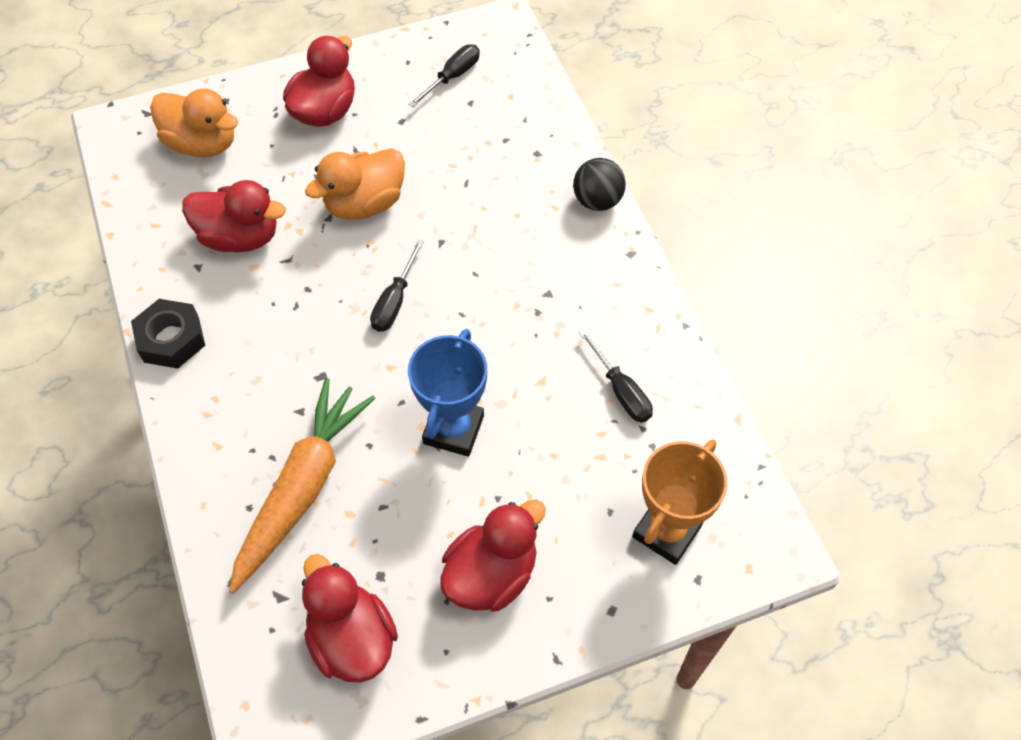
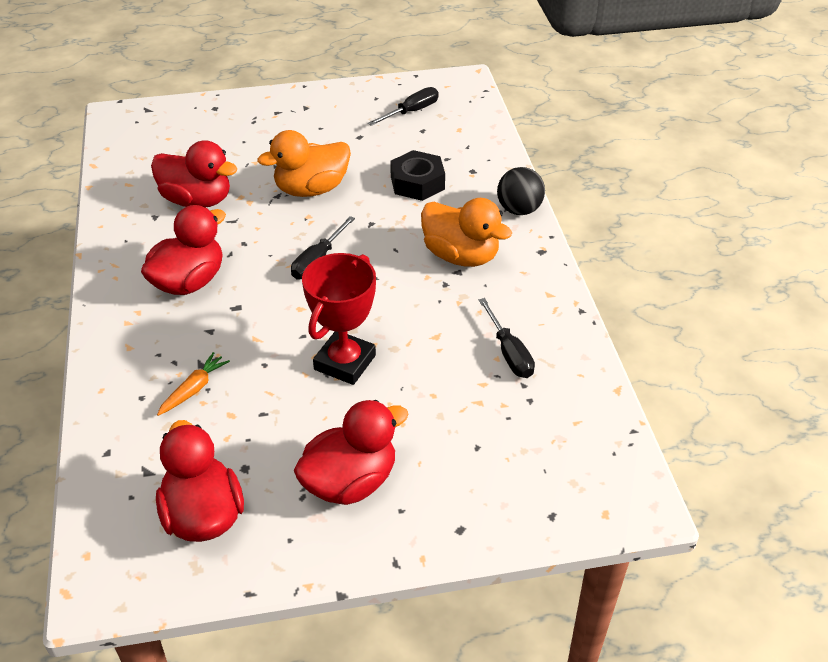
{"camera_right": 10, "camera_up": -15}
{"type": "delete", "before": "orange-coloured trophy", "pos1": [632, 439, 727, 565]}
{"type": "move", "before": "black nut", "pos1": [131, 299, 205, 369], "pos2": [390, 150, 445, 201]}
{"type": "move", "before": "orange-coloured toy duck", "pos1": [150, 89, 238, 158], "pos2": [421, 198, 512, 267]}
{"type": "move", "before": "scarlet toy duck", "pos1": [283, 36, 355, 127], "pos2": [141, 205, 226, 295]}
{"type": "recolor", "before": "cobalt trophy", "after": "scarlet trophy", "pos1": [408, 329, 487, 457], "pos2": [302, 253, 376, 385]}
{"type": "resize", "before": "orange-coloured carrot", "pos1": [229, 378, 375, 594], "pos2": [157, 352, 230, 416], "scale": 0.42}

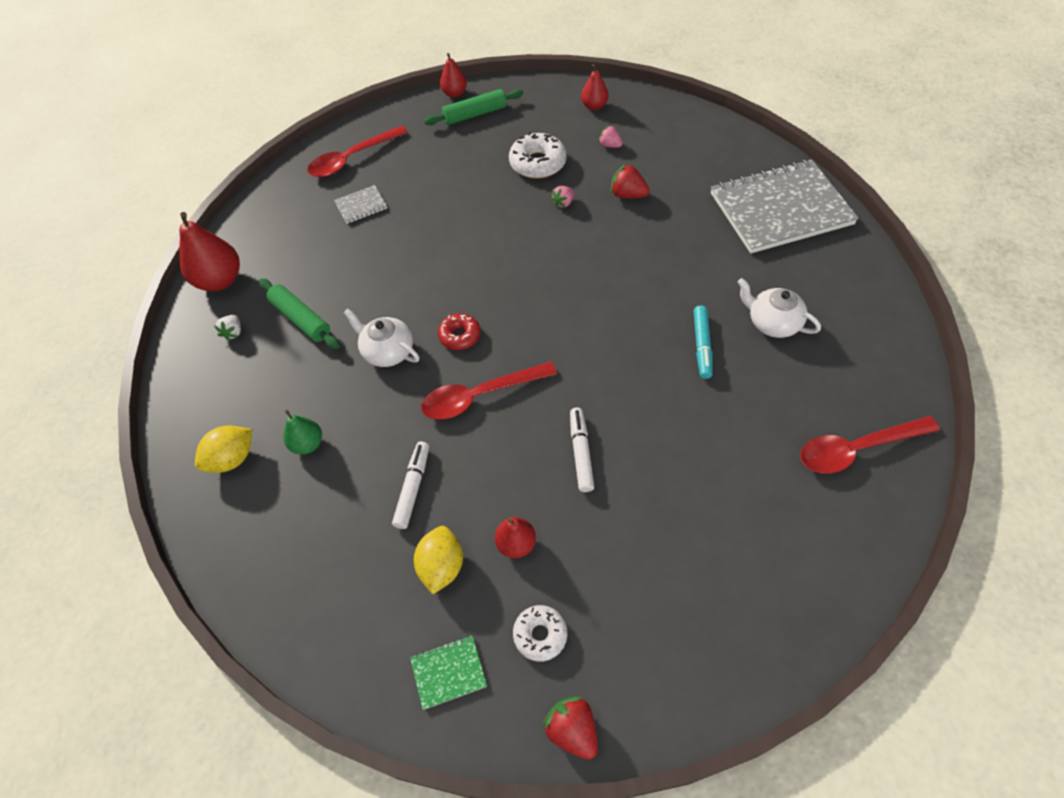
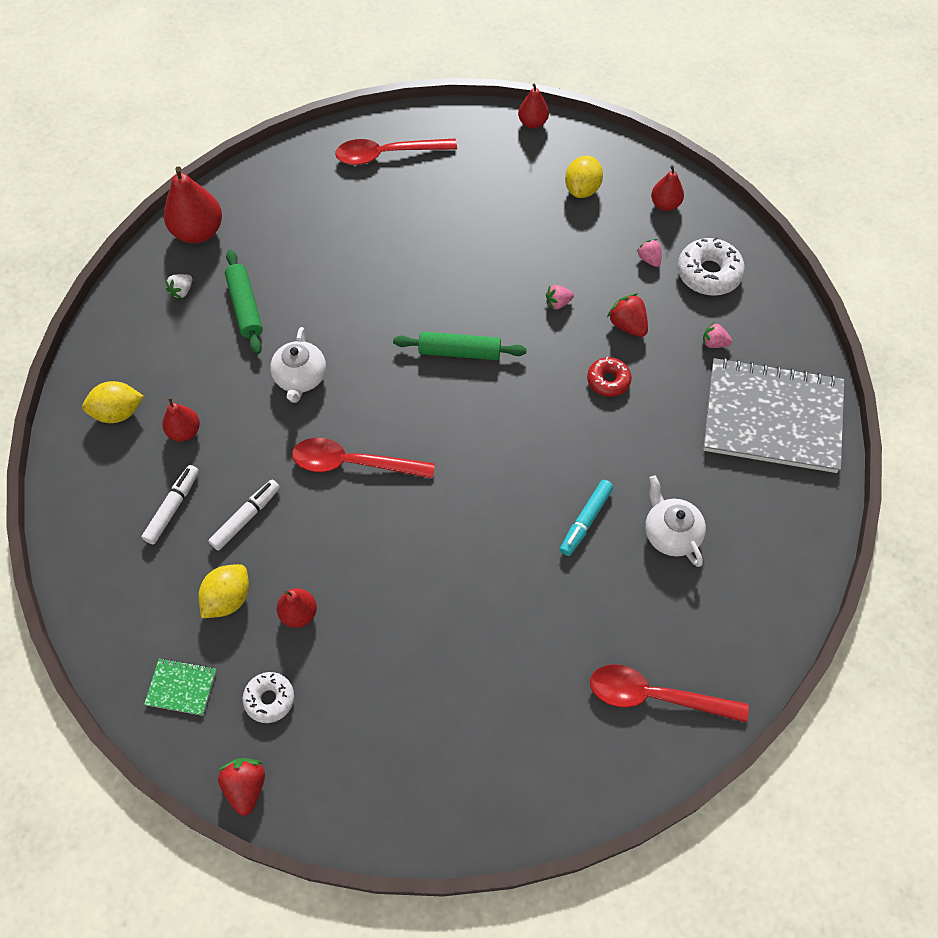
{"camera_right": 25, "camera_up": 5}
{"type": "delete", "before": "gray notepad", "pos1": [334, 185, 387, 224]}
{"type": "insert", "after": "bright yellow citrus fruit", "pos2": [565, 156, 603, 198]}
{"type": "insert", "after": "rose-pink berry", "pos2": [703, 322, 732, 348]}
{"type": "move", "before": "green rolling pin", "pos1": [424, 89, 523, 125], "pos2": [393, 332, 527, 360]}
{"type": "move", "before": "scarlet glazed donut", "pos1": [438, 313, 481, 350], "pos2": [587, 357, 632, 397]}
{"type": "move", "before": "white glazed donut", "pos1": [509, 132, 567, 179], "pos2": [677, 237, 745, 296]}
{"type": "move", "before": "white felt pen", "pos1": [570, 408, 594, 492], "pos2": [142, 465, 199, 545]}
{"type": "recolor", "before": "green pear fruit", "after": "scarlet pear fruit", "pos1": [283, 409, 322, 455], "pos2": [162, 397, 200, 441]}
{"type": "rotate", "before": "white tea pot", "pos1": [343, 308, 420, 367], "pos2": [270, 327, 326, 403], "turn": -150}

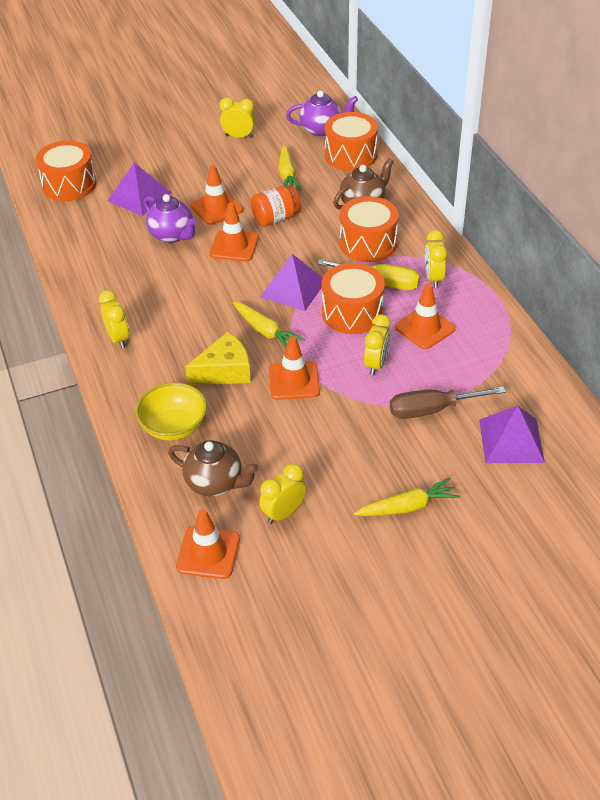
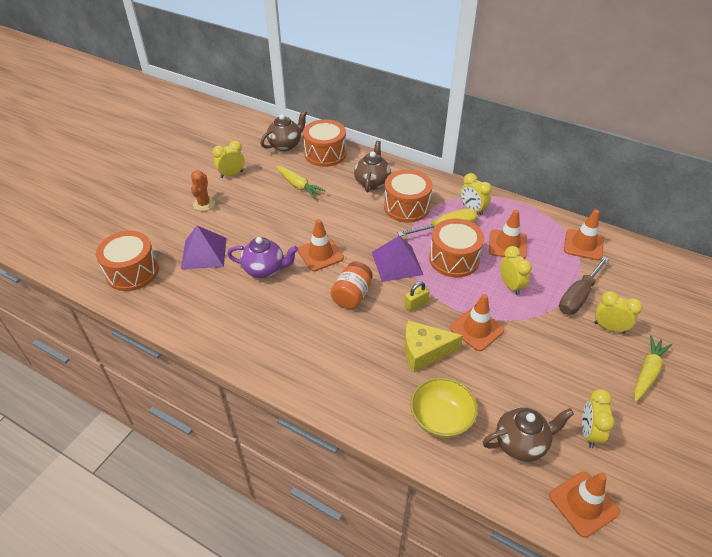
{"camera_right": -40, "camera_up": 0}
{"type": "delete", "before": "royal purple solid pyramid", "pos1": [479, 406, 545, 463]}
{"type": "insert", "after": "orange-coloured prickly plant", "pos2": [191, 170, 215, 211]}
{"type": "move", "before": "bright yellow clock", "pos1": [99, 290, 130, 349], "pos2": [594, 291, 643, 333]}
{"type": "move", "before": "orange-coloured road cone", "pos1": [191, 165, 243, 225], "pos2": [564, 210, 604, 260]}
{"type": "move", "before": "orange-coloured jar", "pos1": [251, 185, 301, 227], "pos2": [331, 261, 373, 309]}
{"type": "replace", "before": "bright yellow carrot", "after": "bright yellow padlock", "pos1": [233, 302, 305, 348], "pos2": [404, 282, 429, 311]}
{"type": "recolor", "before": "royal purple tea pot", "after": "brown tea pot", "pos1": [286, 91, 358, 136], "pos2": [260, 110, 307, 151]}
{"type": "rotate", "before": "bright yellow cheese wedge", "pos1": [185, 332, 251, 385], "pos2": [404, 320, 463, 372], "turn": -120}

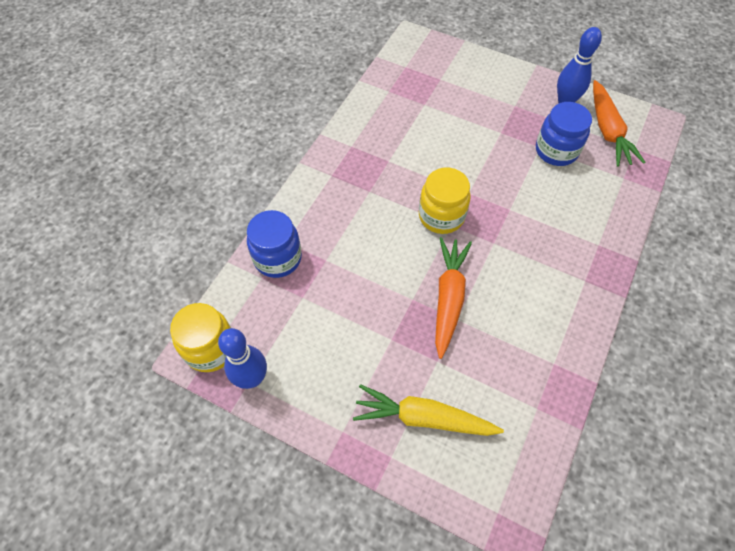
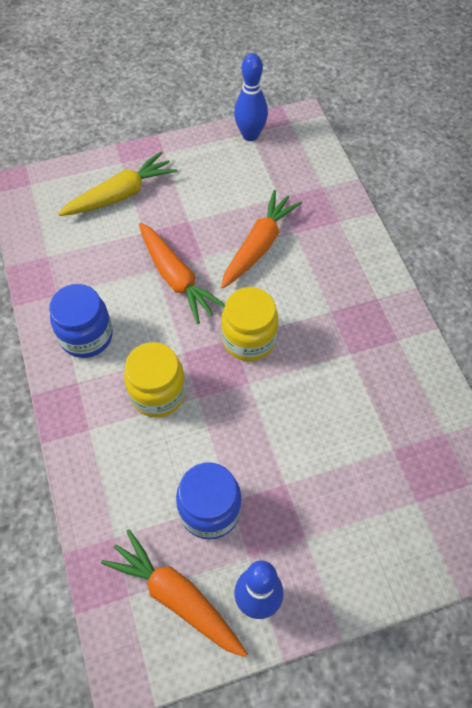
{"camera_right": 135, "camera_up": 0}
{"type": "insert", "after": "orange-coloured carrot", "pos2": [221, 190, 302, 288]}
{"type": "move", "before": "bright yellow jar", "pos1": [170, 303, 231, 372], "pos2": [124, 342, 186, 417]}
{"type": "move", "before": "cobalt jar", "pos1": [247, 210, 302, 278], "pos2": [49, 284, 113, 358]}

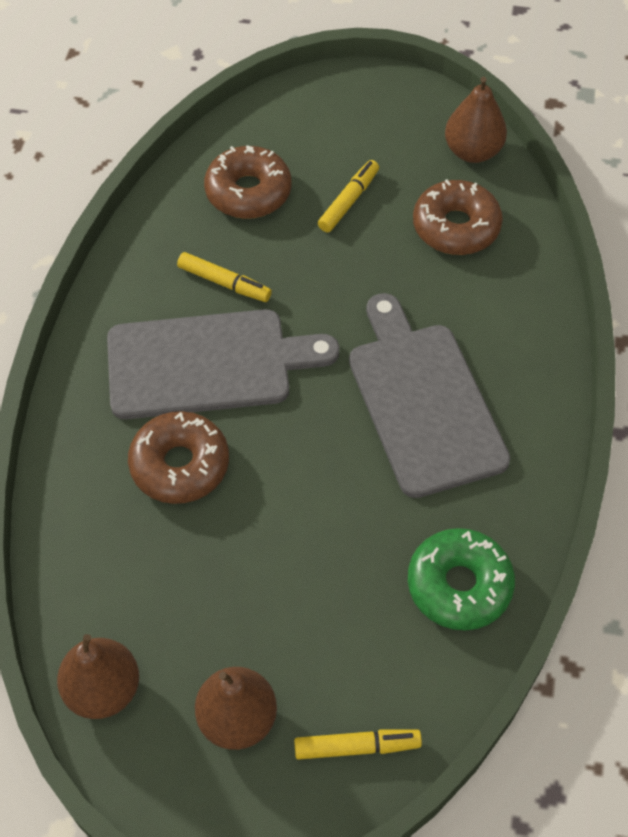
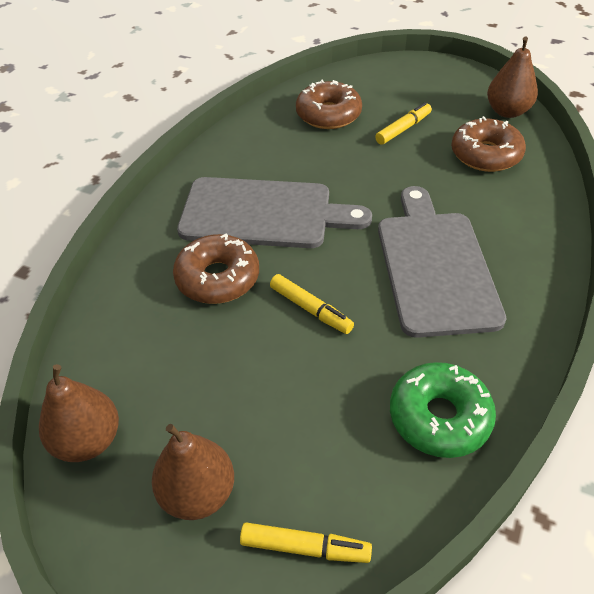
{"camera_right": 15, "camera_up": -10}
{"type": "move", "before": "bright yellow felt pen", "pos1": [177, 252, 272, 302], "pos2": [270, 274, 354, 334]}

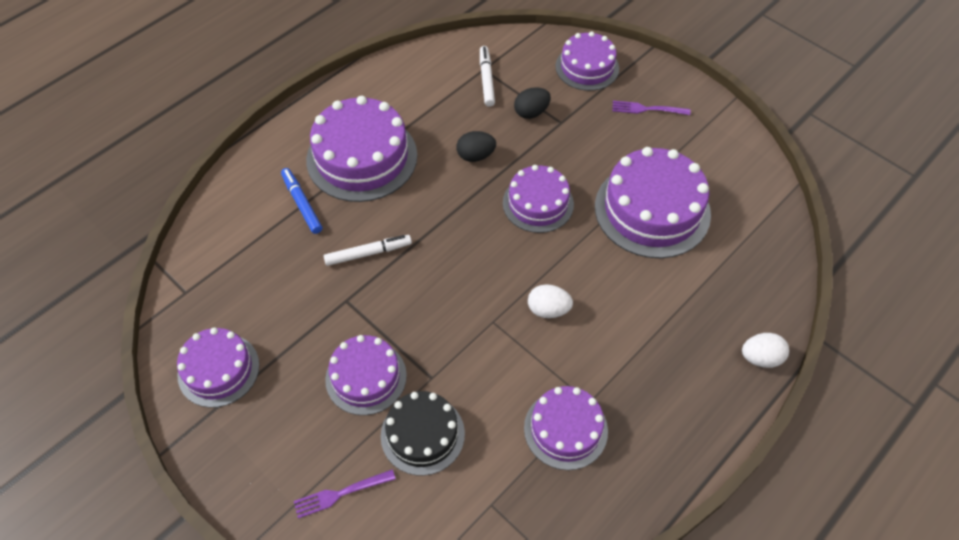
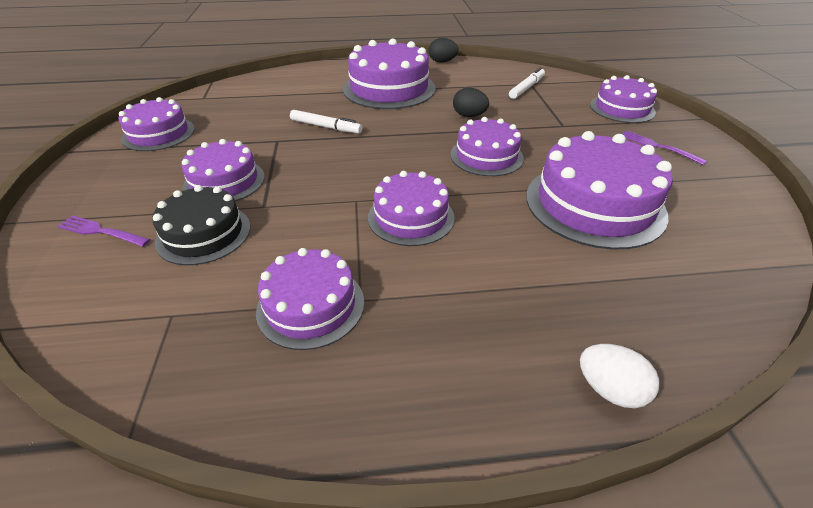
{"camera_right": 40, "camera_up": -15}
{"type": "delete", "before": "cobalt felt pen", "pos1": [281, 168, 322, 234]}
{"type": "move", "before": "black egg", "pos1": [514, 87, 551, 119], "pos2": [429, 38, 459, 62]}
{"type": "replace", "before": "white egg", "after": "royal purple cake", "pos1": [528, 284, 573, 318], "pos2": [368, 171, 455, 246]}

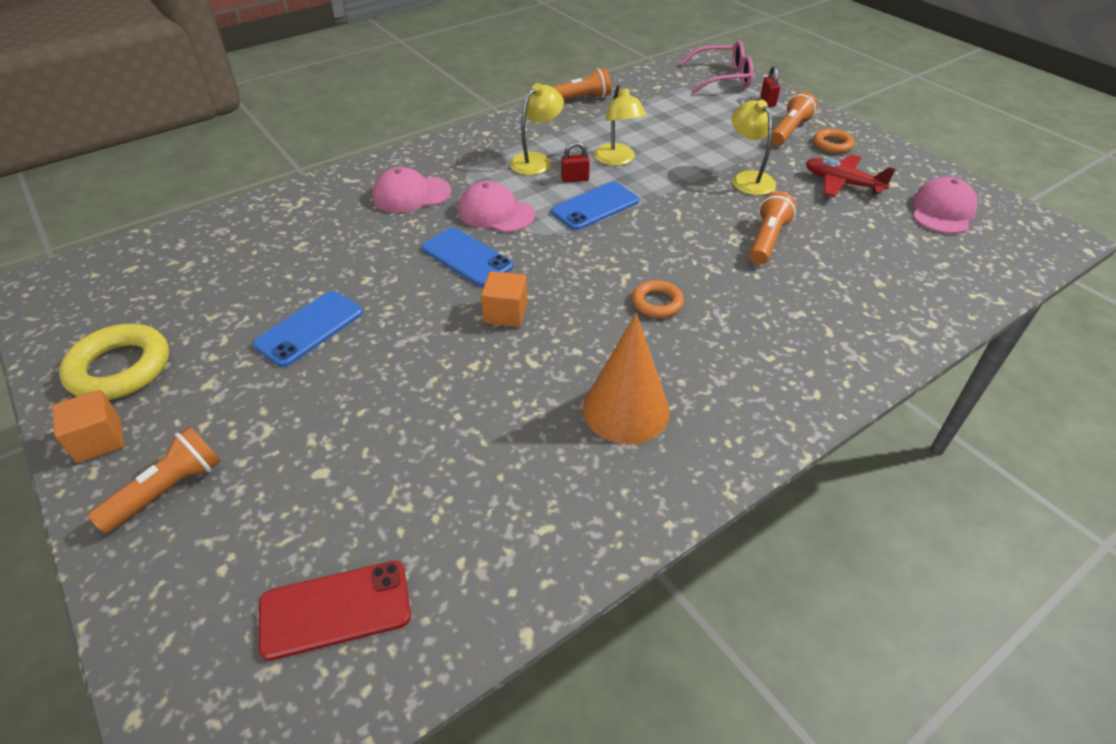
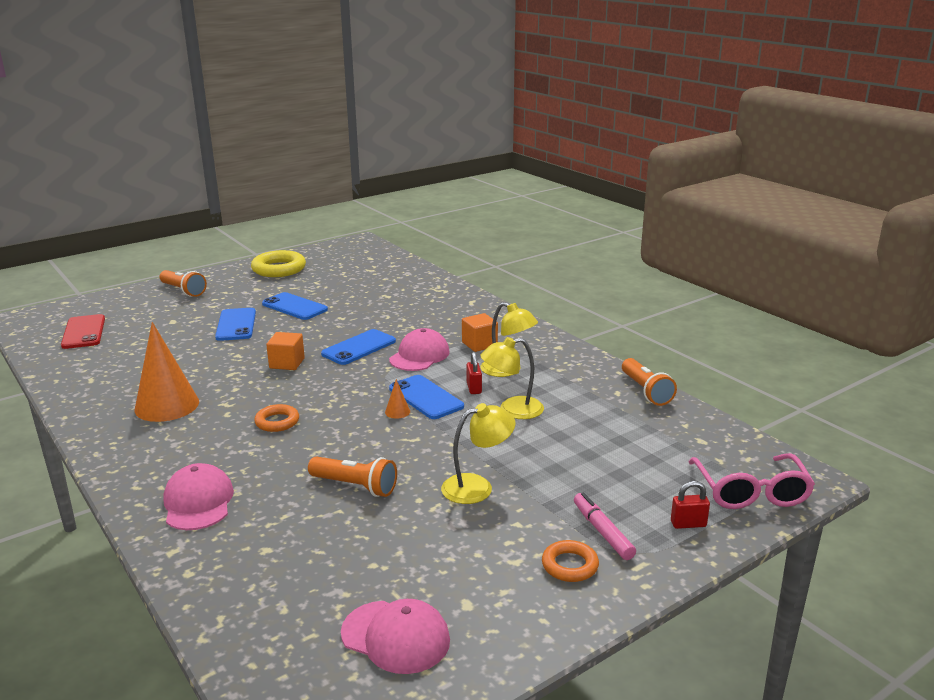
{"camera_right": 90, "camera_up": -20}
{"type": "delete", "before": "scarlet toy plane", "pos1": [806, 155, 896, 197]}
{"type": "insert", "after": "cobalt phone", "pos2": [215, 308, 256, 341]}
{"type": "insert", "after": "orange-coloured cone", "pos2": [385, 379, 410, 419]}
{"type": "move", "before": "orange-coloured block", "pos1": [52, 390, 124, 463], "pos2": [462, 313, 498, 352]}
{"type": "move", "before": "rose-pink baseball cap", "pos1": [372, 167, 451, 213], "pos2": [163, 463, 234, 530]}
{"type": "replace", "before": "orange-coloured pocket torch", "after": "rose-pink felt pen", "pos1": [772, 92, 818, 145], "pos2": [574, 492, 636, 560]}

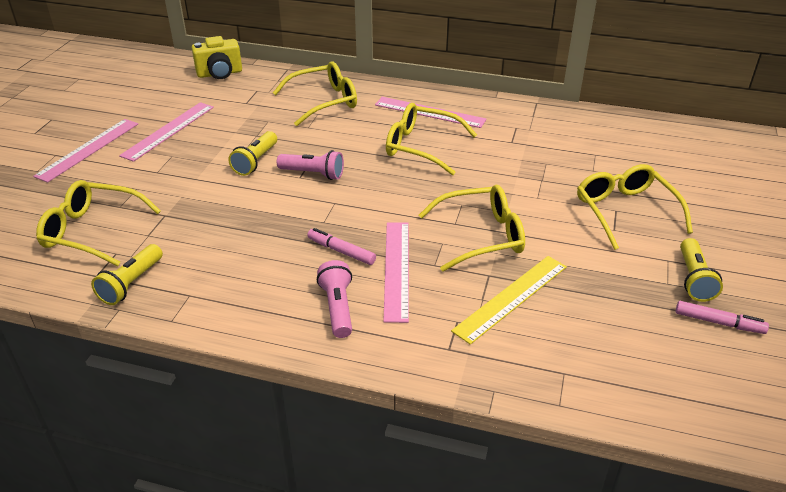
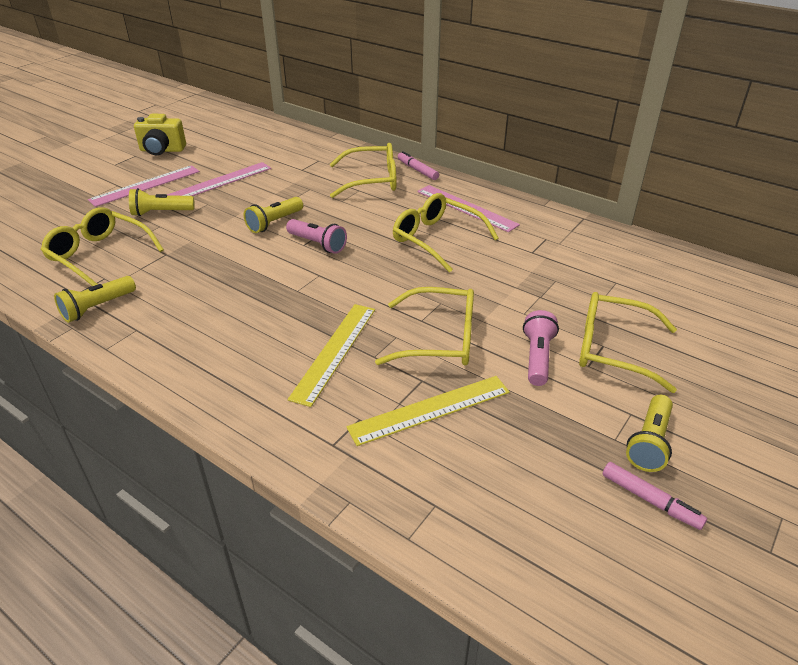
{"camera_right": 20, "camera_up": 0}
{"type": "insert", "after": "bright yellow pocket torch", "pos2": [129, 188, 195, 216]}
{"type": "move", "before": "bright yellow camera", "pos1": [192, 36, 242, 79], "pos2": [134, 114, 186, 155]}
{"type": "move", "before": "rose-pink felt pen", "pos1": [307, 228, 376, 265], "pos2": [398, 151, 439, 180]}
{"type": "move", "before": "rose-pink pocket torch", "pos1": [317, 260, 352, 338], "pos2": [523, 310, 559, 386]}
{"type": "recolor", "before": "rose-pink straightedge", "after": "bright yellow straightedge", "pos1": [383, 222, 409, 323], "pos2": [288, 304, 375, 407]}
{"type": "rotate", "before": "bright yellow glasses", "pos1": [577, 164, 693, 250], "pos2": [579, 292, 677, 393], "turn": -75}

